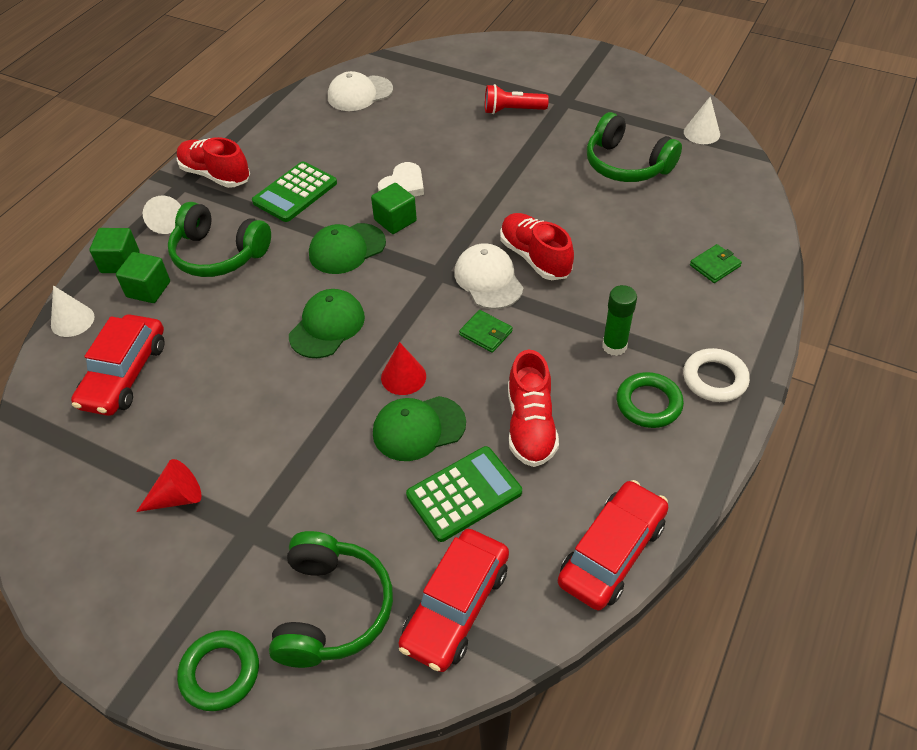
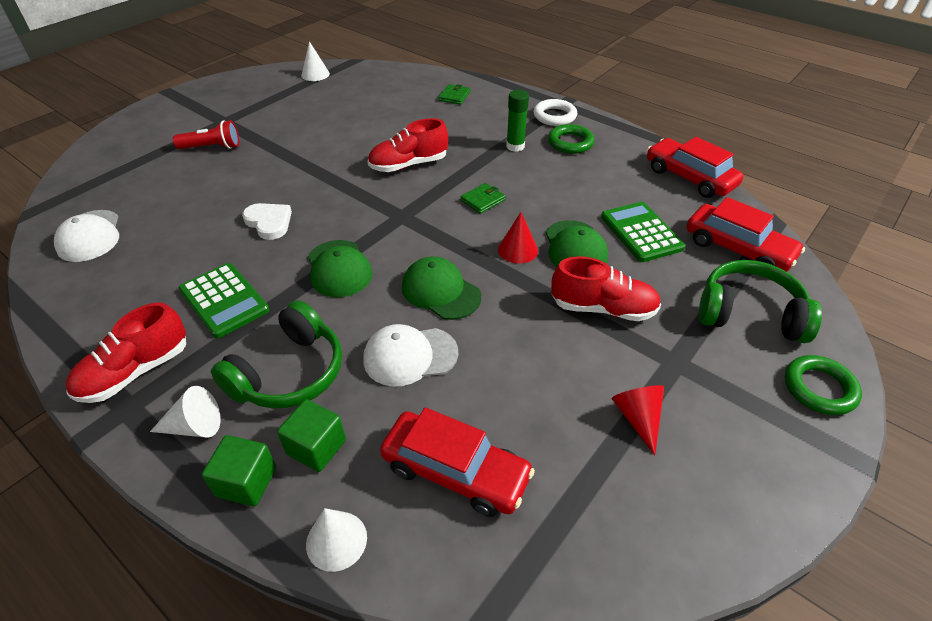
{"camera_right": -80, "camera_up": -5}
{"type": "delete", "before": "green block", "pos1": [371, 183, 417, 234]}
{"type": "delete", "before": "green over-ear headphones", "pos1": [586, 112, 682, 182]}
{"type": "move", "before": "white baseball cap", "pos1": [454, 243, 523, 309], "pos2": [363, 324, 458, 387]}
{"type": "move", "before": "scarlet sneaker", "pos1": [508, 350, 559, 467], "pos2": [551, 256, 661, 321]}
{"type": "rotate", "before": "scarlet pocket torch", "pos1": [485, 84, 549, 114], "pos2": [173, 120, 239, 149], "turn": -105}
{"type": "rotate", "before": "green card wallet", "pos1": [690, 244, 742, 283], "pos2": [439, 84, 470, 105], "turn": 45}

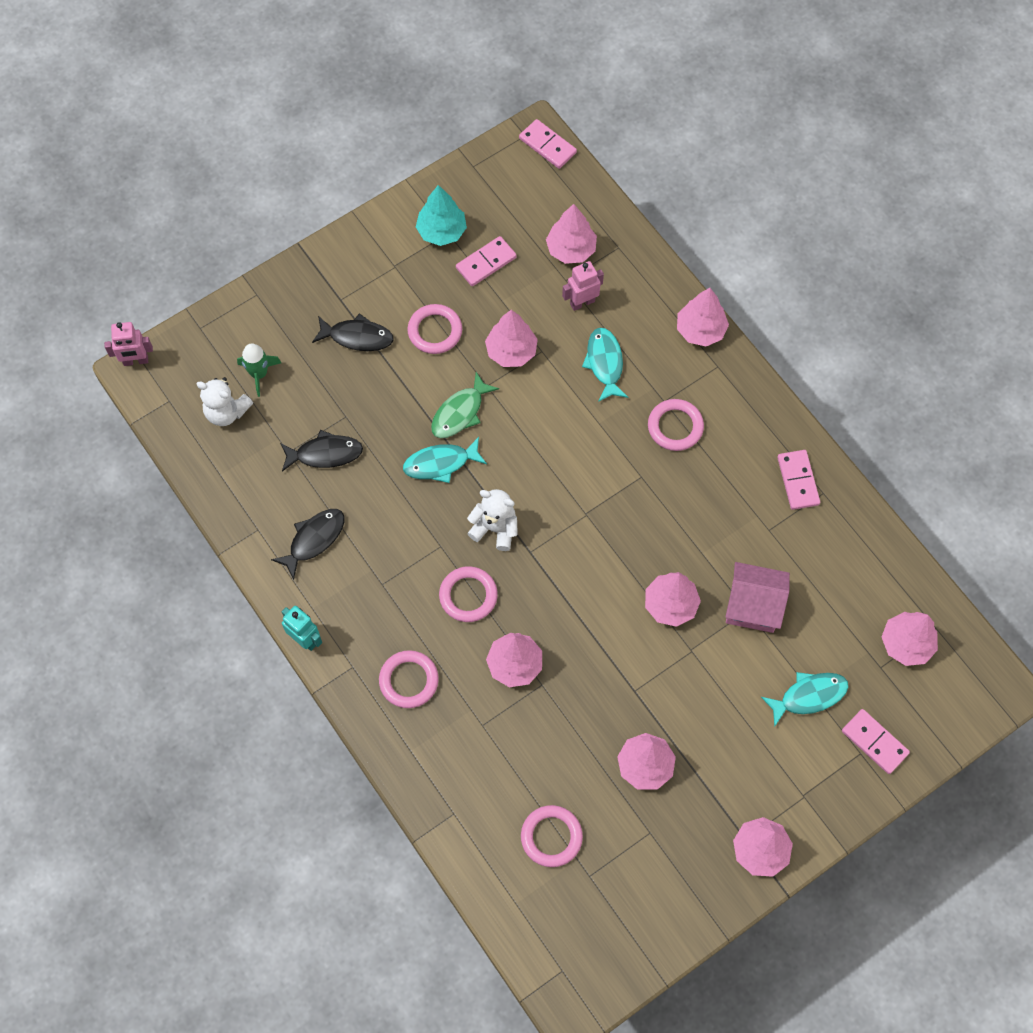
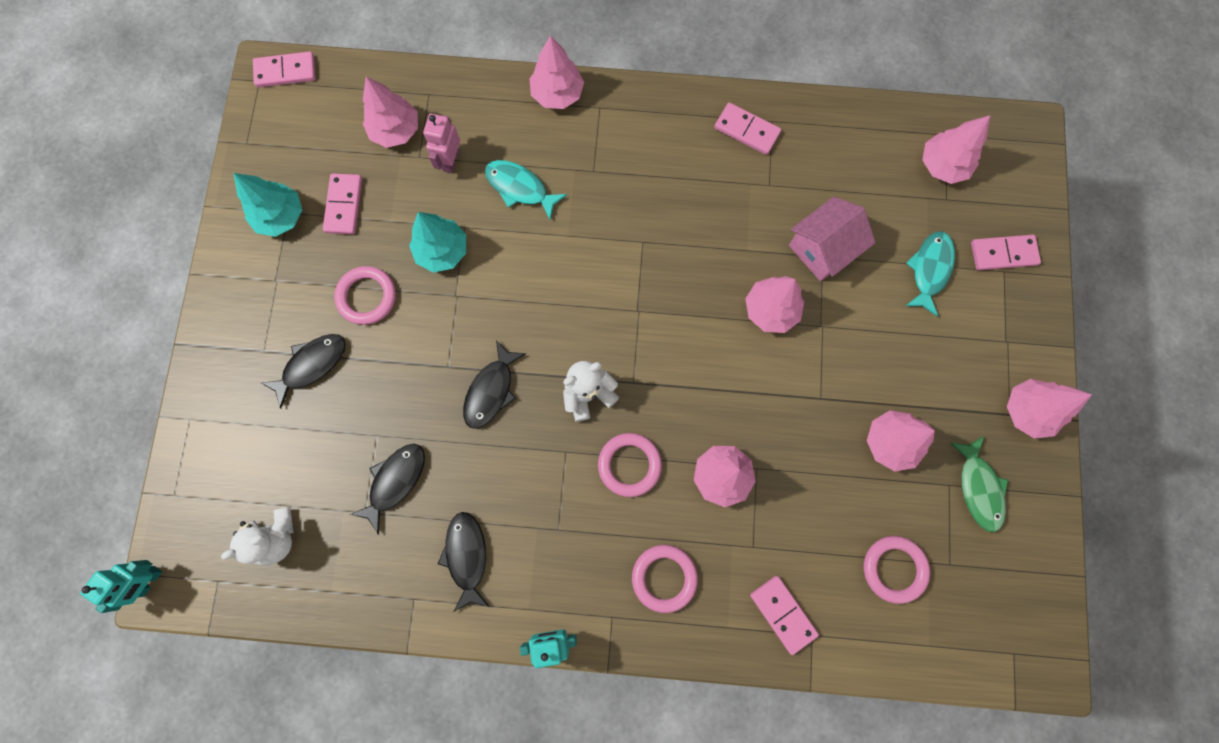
{"camera_right": -50, "camera_up": 10}
{"type": "delete", "before": "green spaceship", "pos1": [237, 344, 281, 397]}
{"type": "delete", "before": "rose-pink ring", "pos1": [648, 399, 704, 451]}
{"type": "insert", "after": "rose-pink domino", "pos2": [750, 576, 819, 655]}
{"type": "move", "before": "green fish figure", "pos1": [431, 372, 499, 438], "pos2": [950, 436, 1008, 532]}
{"type": "recolor", "before": "rose-pink robot", "after": "aqua robot", "pos1": [104, 322, 153, 366], "pos2": [80, 560, 162, 613]}
{"type": "recolor", "before": "aqua fish figure", "after": "black fish figure", "pos1": [403, 437, 487, 483], "pos2": [463, 340, 526, 429]}
{"type": "recolor", "before": "rose-pink toy tree", "after": "aqua toy tree", "pos1": [485, 310, 538, 367], "pos2": [409, 212, 466, 273]}

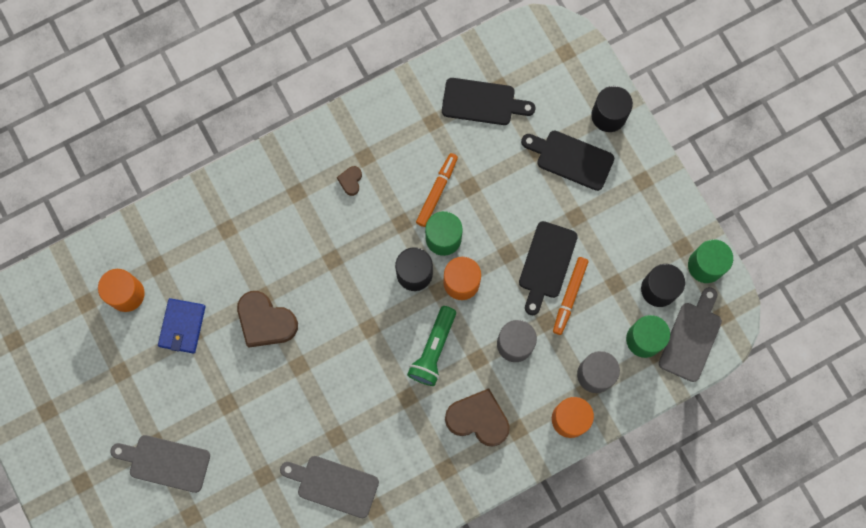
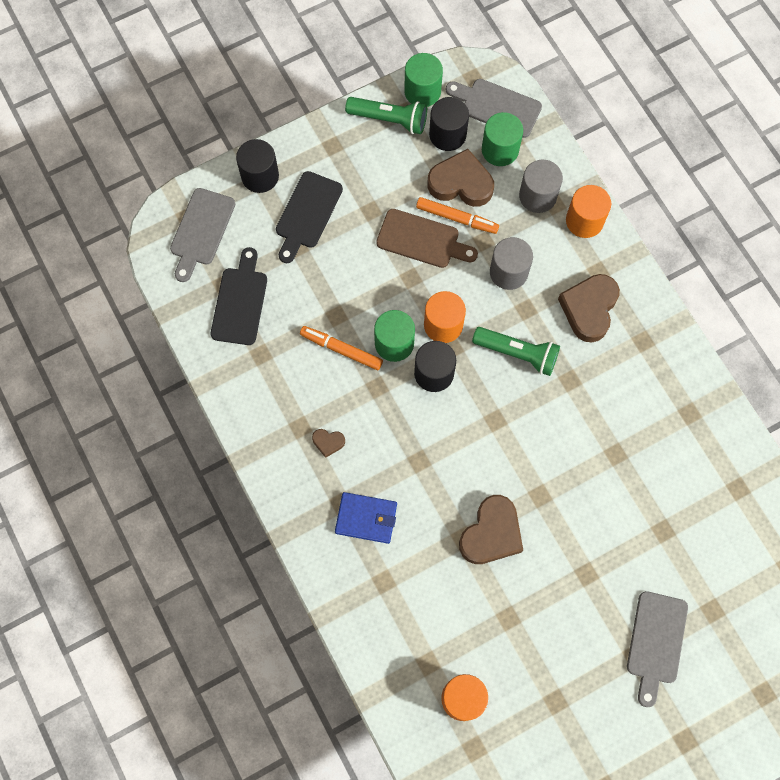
{"camera_right": -90, "camera_up": -5}
{"type": "insert", "after": "green pocket torch", "pos2": [345, 97, 427, 134]}
{"type": "insert", "after": "brown heart shape", "pos2": [427, 149, 494, 207]}
{"type": "move", "before": "cobalt card wallet", "pos1": [158, 298, 206, 354], "pos2": [335, 492, 397, 544]}
{"type": "move", "before": "gray chopping board", "pos1": [280, 456, 379, 518], "pos2": [170, 188, 235, 282]}
{"type": "recolor", "before": "black chopping board", "after": "brown chopping board", "pos1": [519, 221, 578, 315], "pos2": [376, 209, 478, 268]}

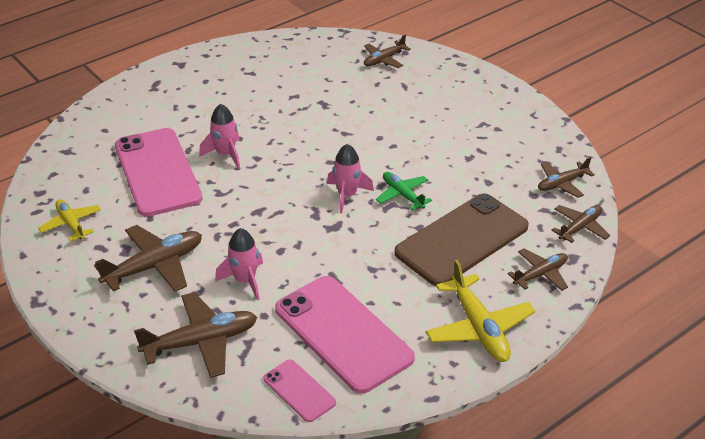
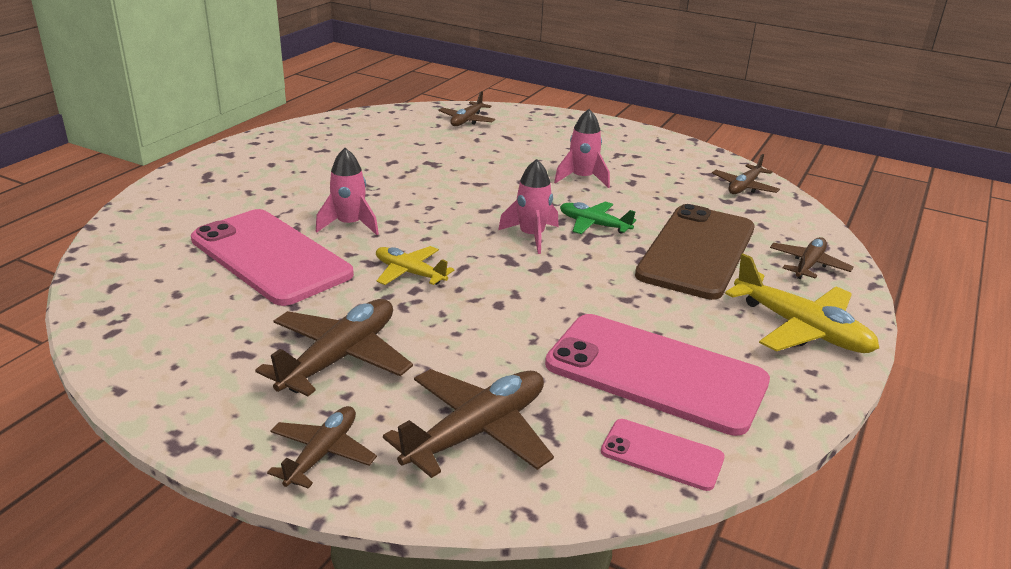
{"camera_right": -25, "camera_up": -10}
{"type": "move", "before": "bright yellow toy plane", "pos1": [38, 199, 101, 241], "pos2": [376, 246, 454, 285]}
{"type": "move", "before": "rose-pink spaceship", "pos1": [215, 228, 263, 300], "pos2": [554, 109, 610, 188]}
{"type": "move", "before": "brown toy plane", "pos1": [551, 205, 610, 243], "pos2": [267, 406, 377, 489]}

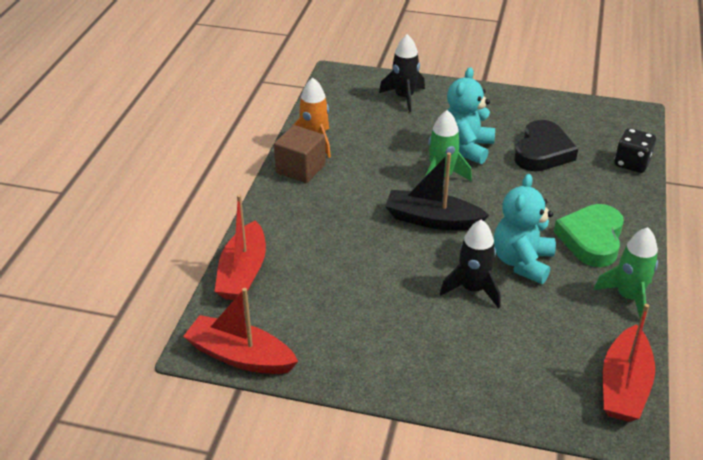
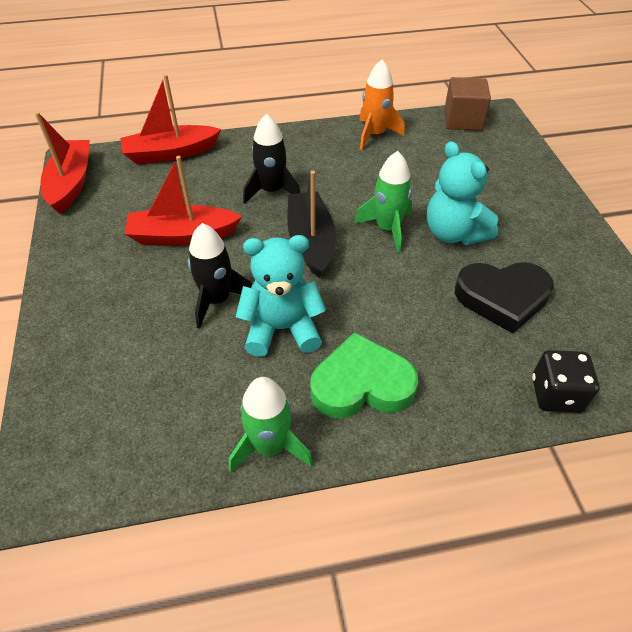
{"camera_right": 65, "camera_up": 10}
{"type": "move", "before": "brown block", "pos1": [274, 125, 326, 183], "pos2": [444, 77, 491, 131]}
{"type": "move", "before": "black spaceship", "pos1": [379, 34, 425, 112], "pos2": [243, 114, 300, 204]}
{"type": "move", "before": "scarlet sailboat", "pos1": [603, 304, 655, 422], "pos2": [125, 156, 242, 245]}
{"type": "rotate", "before": "aqua teddy", "pos1": [447, 67, 495, 164], "pos2": [427, 141, 498, 245], "turn": -120}

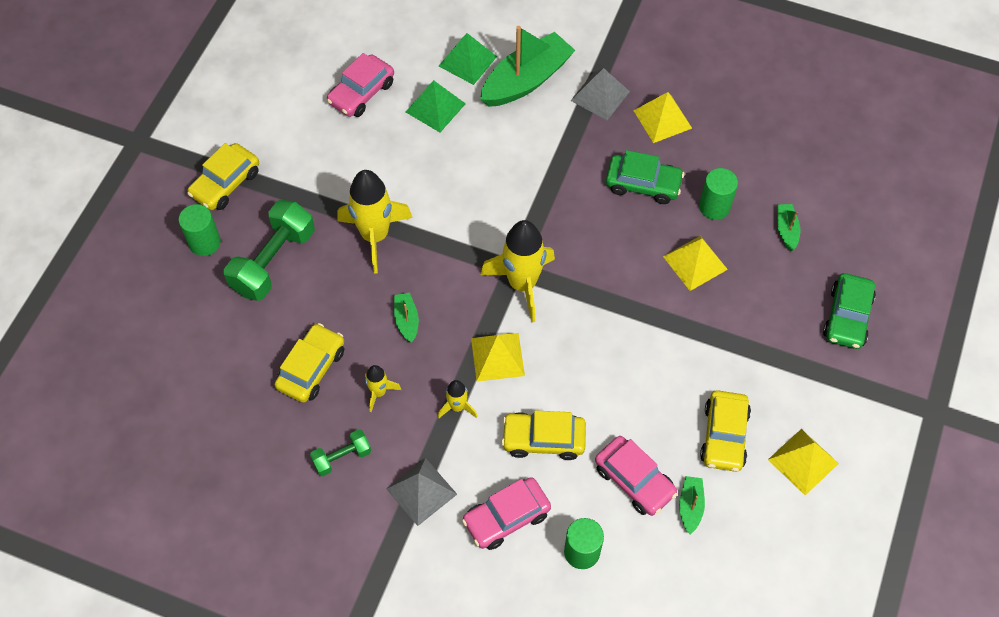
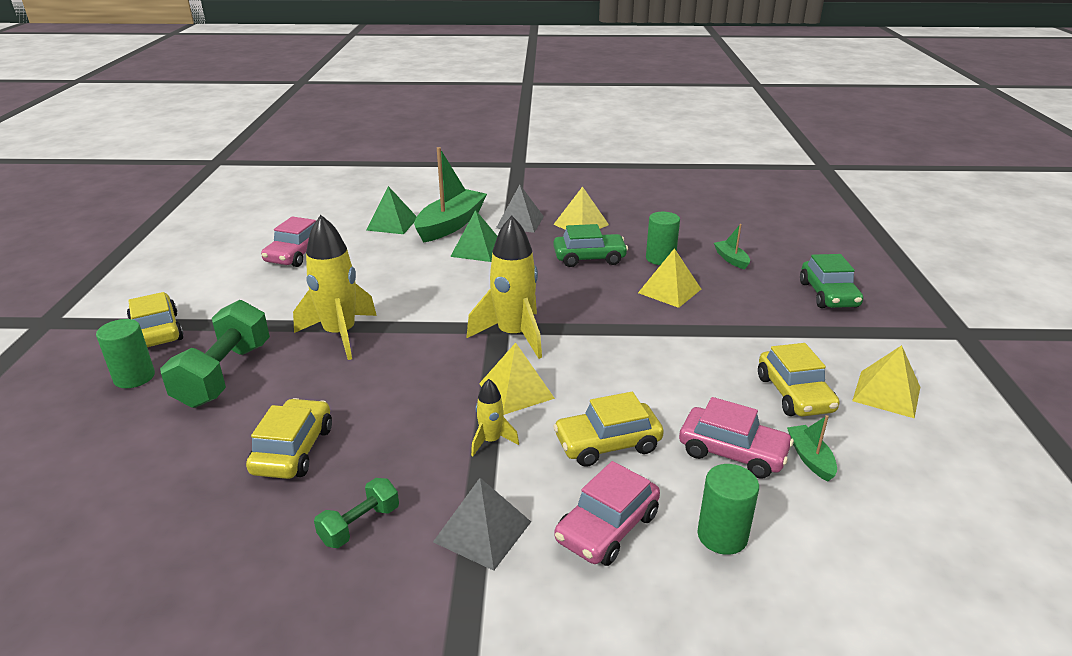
{"camera_right": -20, "camera_up": -30}
{"type": "delete", "before": "bright yellow spaceship", "pos1": [365, 365, 401, 412]}
{"type": "delete", "before": "green sailboat", "pos1": [394, 292, 419, 343]}
{"type": "move", "before": "green solid pyramid", "pos1": [406, 80, 466, 132], "pos2": [450, 210, 497, 262]}
{"type": "rotate", "before": "bright yellow toy car", "pos1": [187, 143, 259, 210], "pos2": [127, 292, 183, 347], "turn": 135}

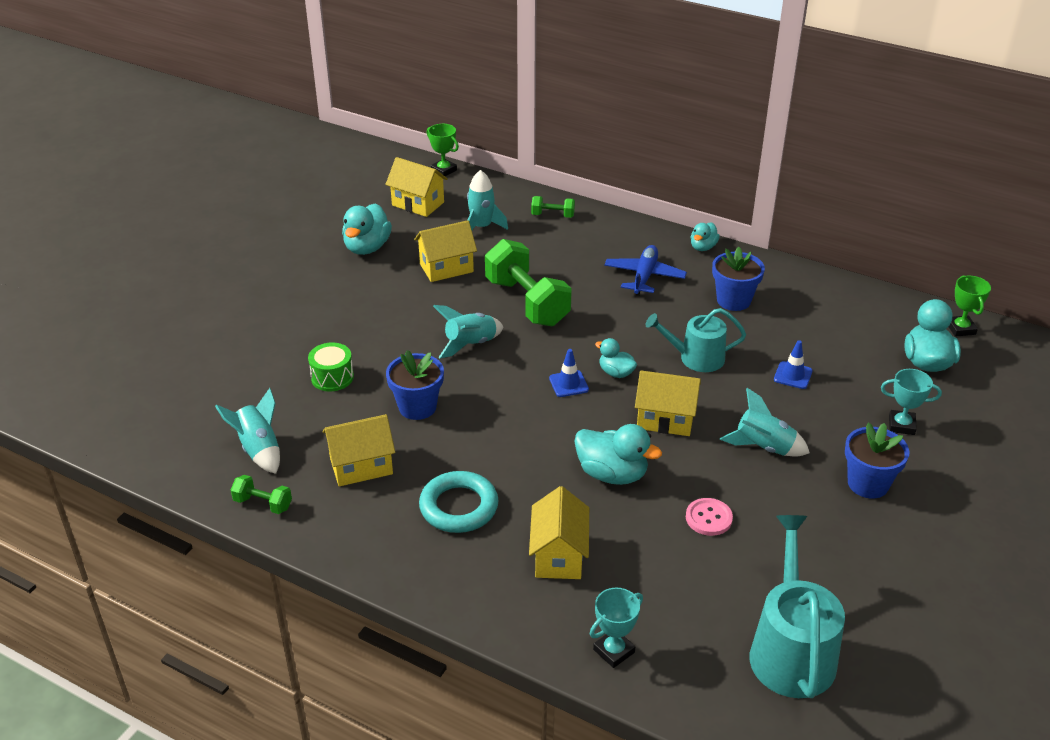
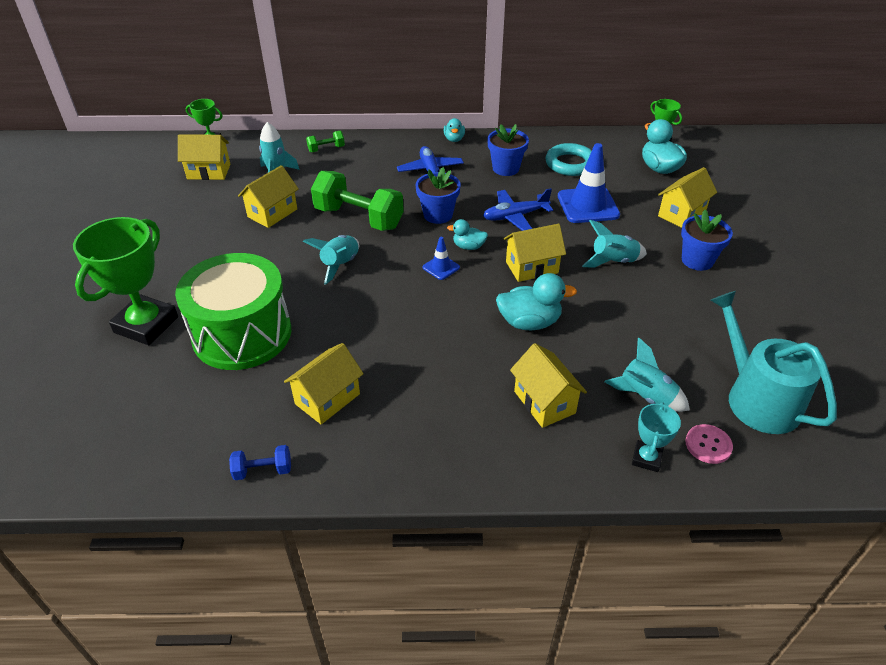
{"camera_right": -30, "camera_up": 5}
{"type": "delete", "before": "aqua toy duck", "pos1": [342, 203, 392, 255]}
{"type": "insert", "after": "green trophy", "pos2": [73, 217, 178, 345]}
{"type": "move", "before": "aqua spaceship", "pos1": [215, 388, 280, 474], "pos2": [604, 338, 690, 412]}
{"type": "move", "before": "cobalt potted plant", "pos1": [386, 350, 444, 420], "pos2": [416, 167, 460, 224]}
{"type": "move", "before": "aqua ring", "pos1": [419, 471, 499, 533], "pos2": [546, 143, 592, 176]}
{"type": "move", "before": "rose-pink shirt button", "pos1": [686, 498, 733, 536], "pos2": [685, 424, 733, 464]}
{"type": "replace", "before": "aqua watering pot", "after": "cobalt toy plane", "pos1": [646, 308, 746, 372], "pos2": [483, 188, 553, 231]}
{"type": "replace", "before": "aqua trophy", "after": "bright yellow house", "pos1": [881, 369, 942, 435], "pos2": [658, 167, 717, 228]}
{"type": "recolor", "before": "green dumbbell", "after": "cobalt dumbbell", "pos1": [231, 475, 292, 514], "pos2": [229, 445, 291, 480]}
{"type": "resize", "before": "green snare drum", "pos1": [308, 342, 354, 391], "pos2": [175, 253, 291, 370], "scale": 2.42}
{"type": "resize", "before": "cobalt road cone", "pos1": [774, 340, 813, 389], "pos2": [558, 143, 620, 223], "scale": 2.02}

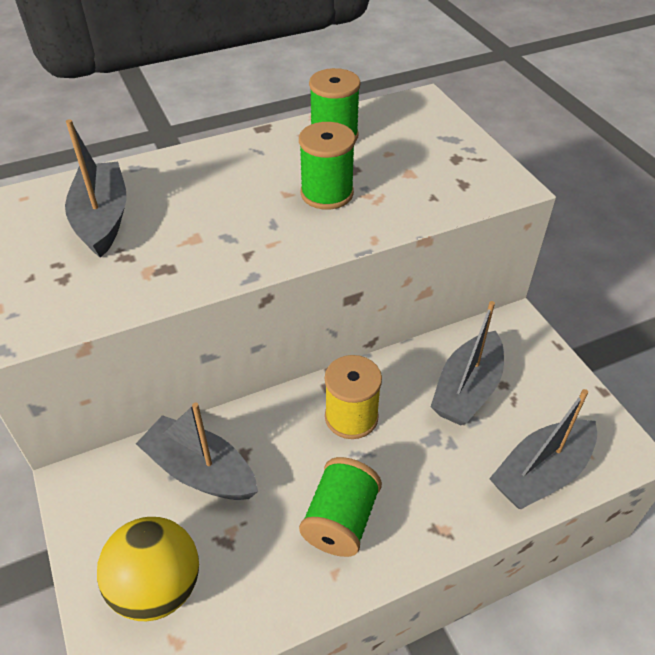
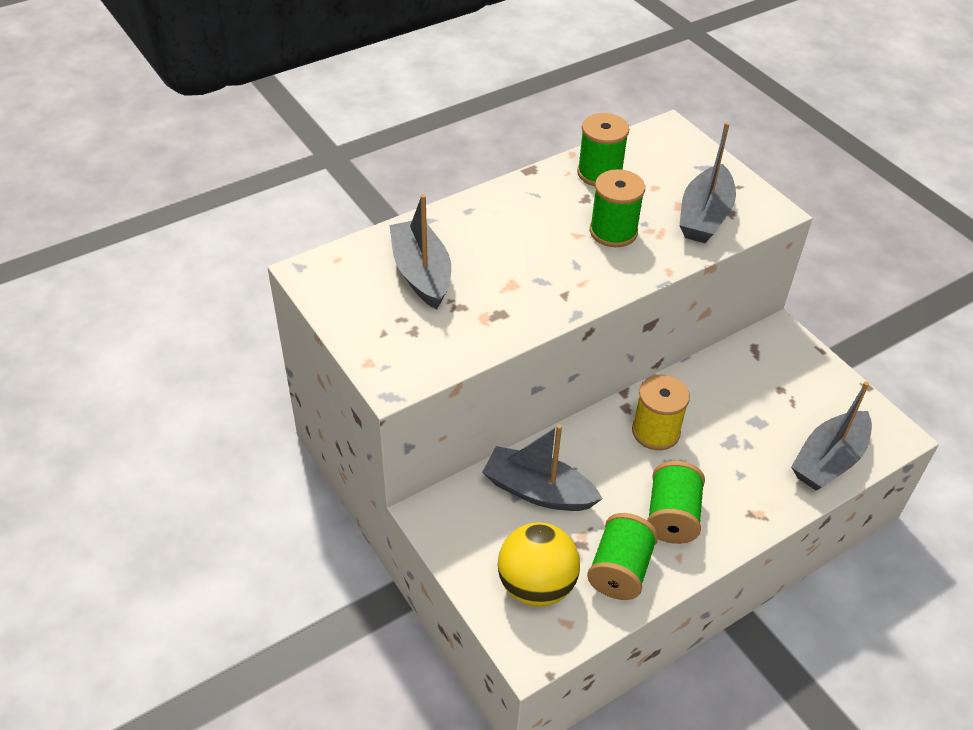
{"camera_right": -10, "camera_up": 0}
{"type": "insert", "after": "green bobbin", "pos2": [587, 513, 658, 600]}
{"type": "move", "before": "gray sailboat", "pos1": [431, 301, 504, 426], "pos2": [679, 122, 736, 243]}

